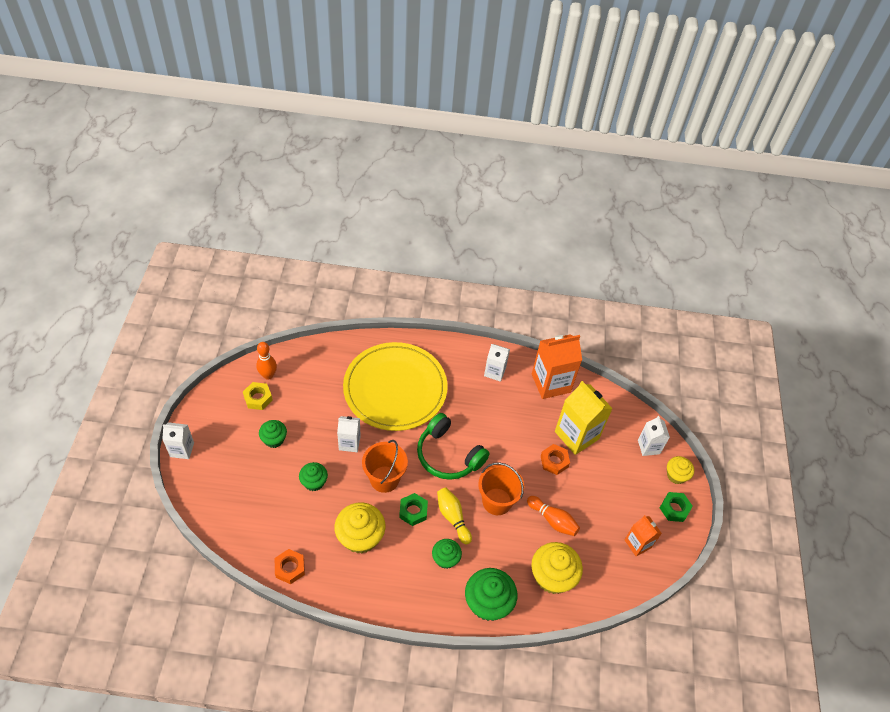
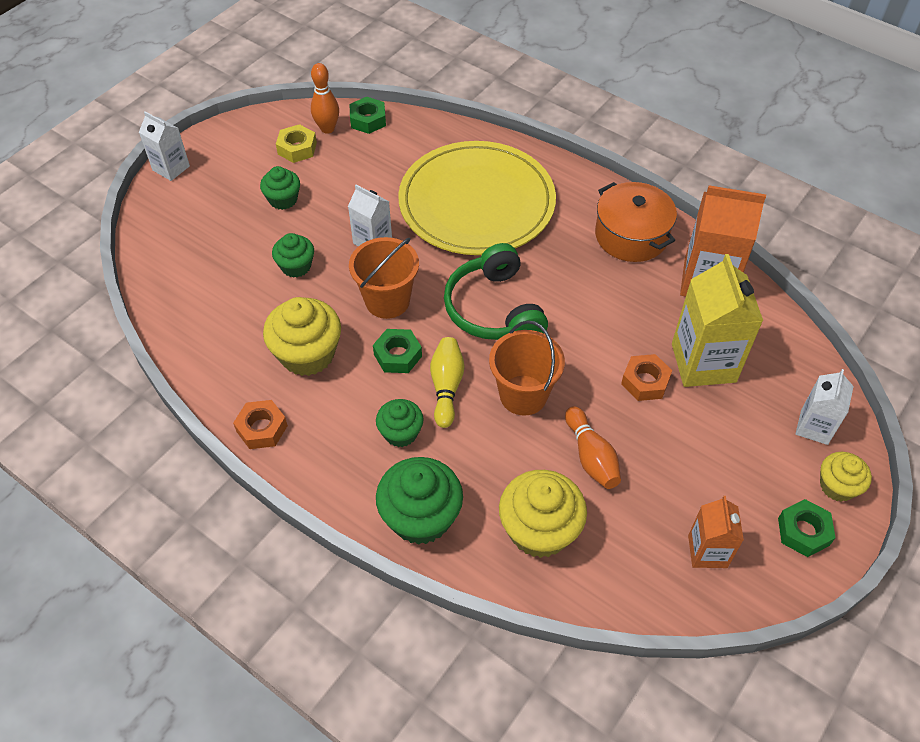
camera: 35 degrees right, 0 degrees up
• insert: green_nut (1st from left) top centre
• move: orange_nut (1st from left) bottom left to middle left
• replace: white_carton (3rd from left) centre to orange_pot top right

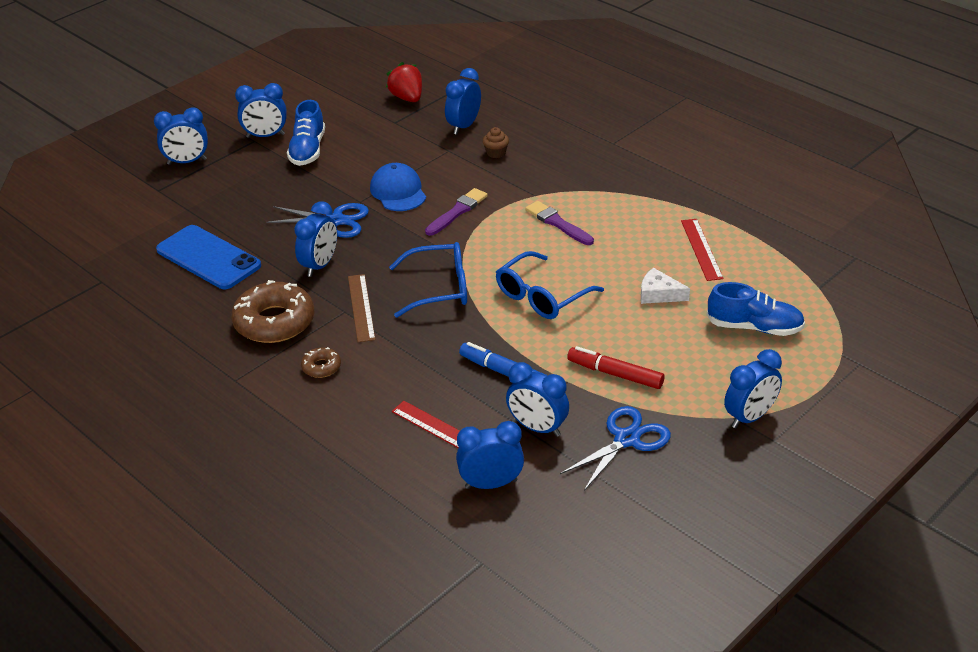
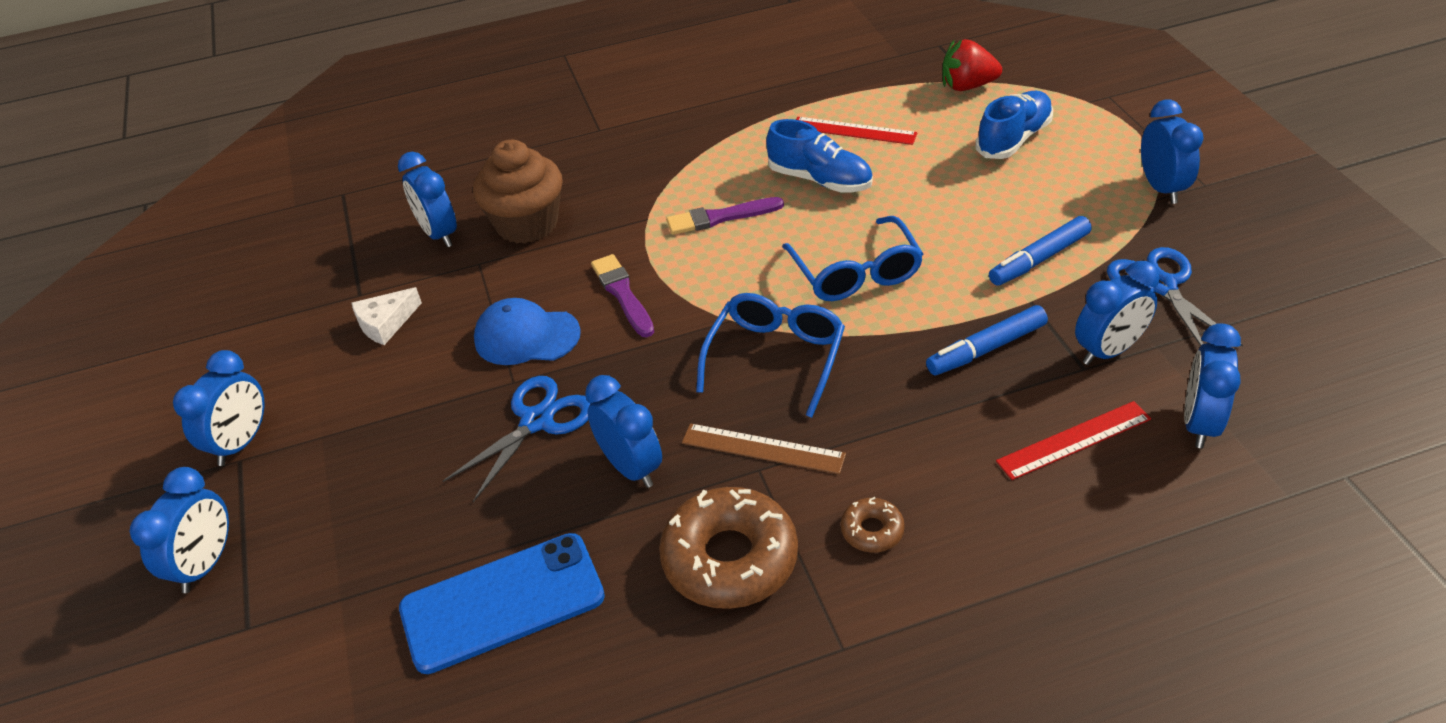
camera: 60 degrees left, 5 degrees up
• move: blue_shoe (1st from left) top left to top centre
• move: red_strawberry top centre to top right
• move: white_cheese middle right to middle left
• recolor: red_marker centre to blue_marker (2nd from left) middle right
• resize: brown_cupcake top centre = top centre x2.30

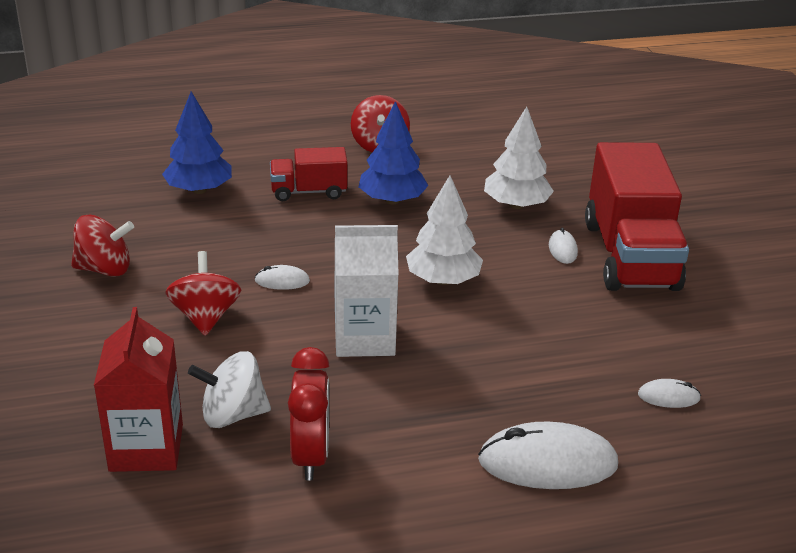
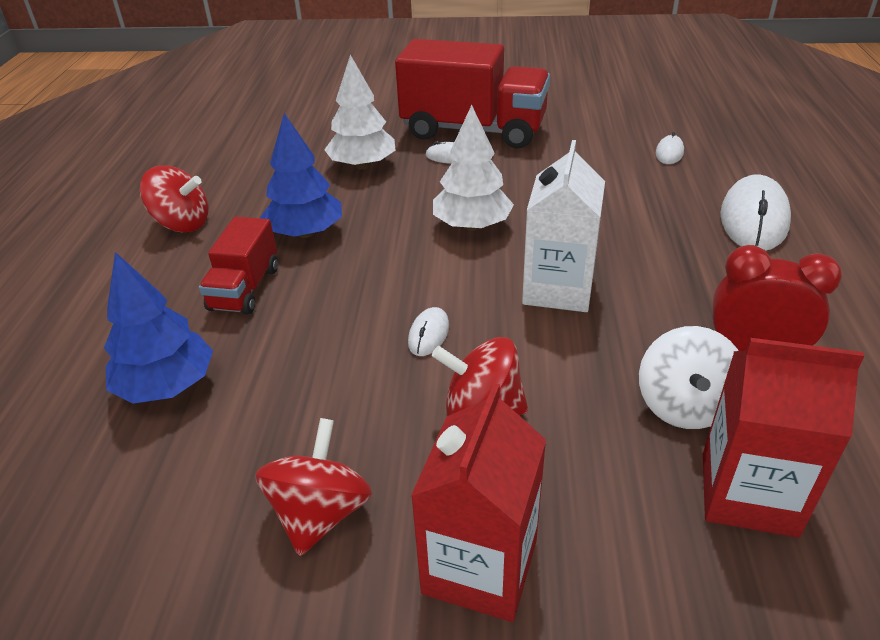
camera: 70 degrees left, 5 degrees up
• insert: red_carton (1st from left) bottom centre

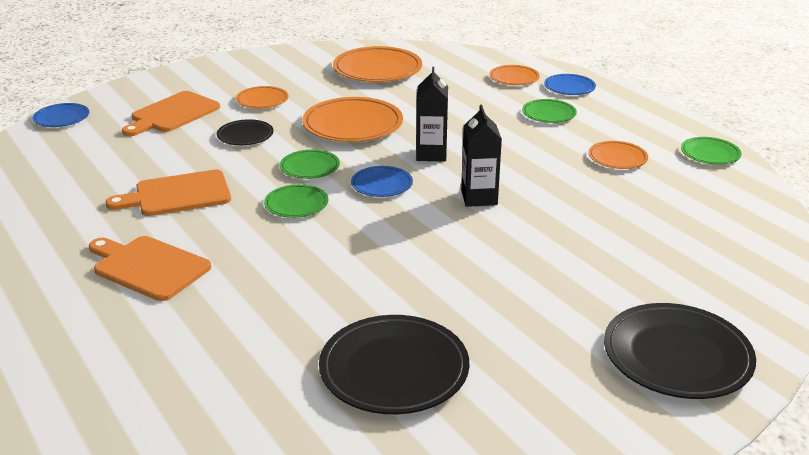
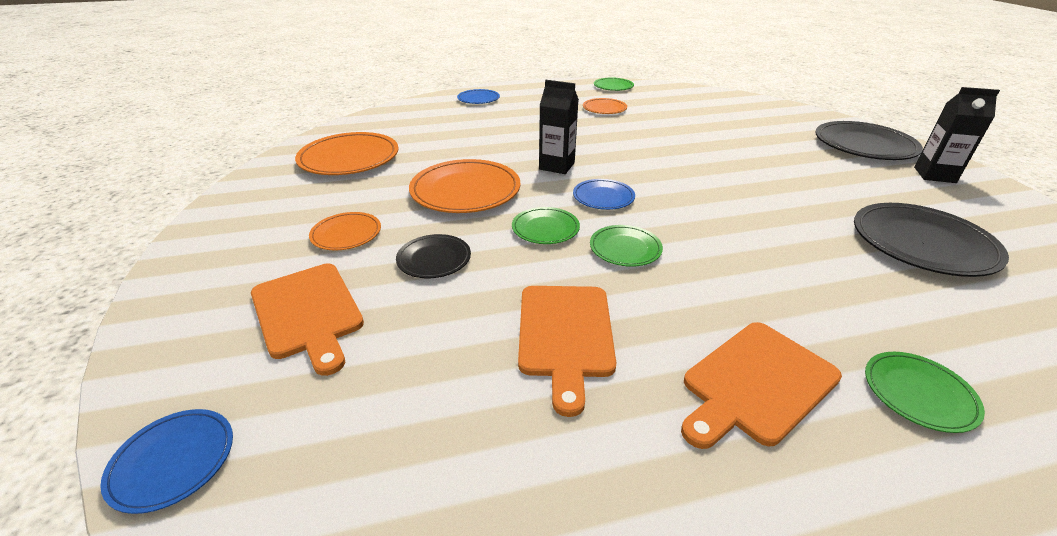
camera: 70 degrees left, 5 degrees up
• delete: orange_plate (4th from left) top centre
• move: black_carton (2nd from left) centre to top right
• move: green_plate (3rd from left in the first image) top right to green_plate (4th from left) bottom right

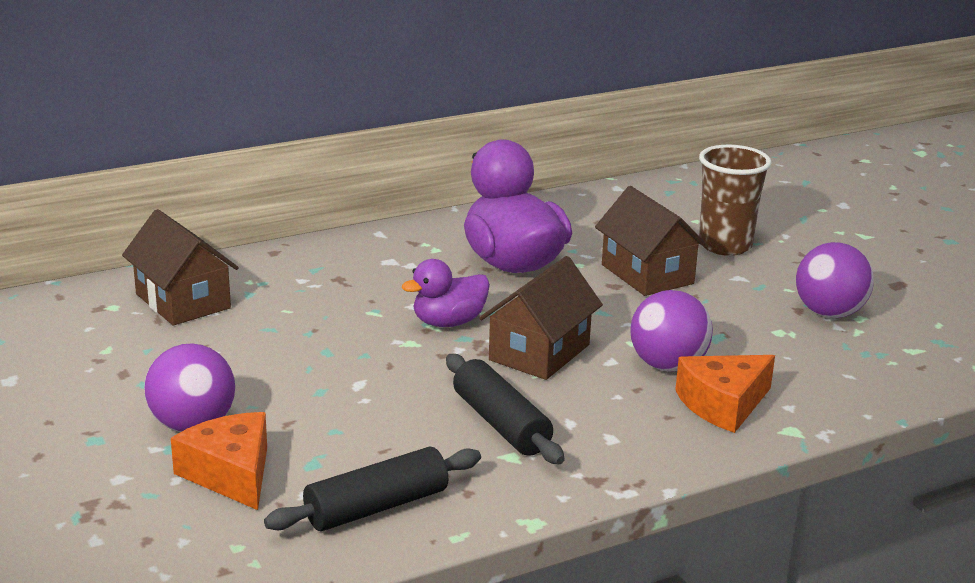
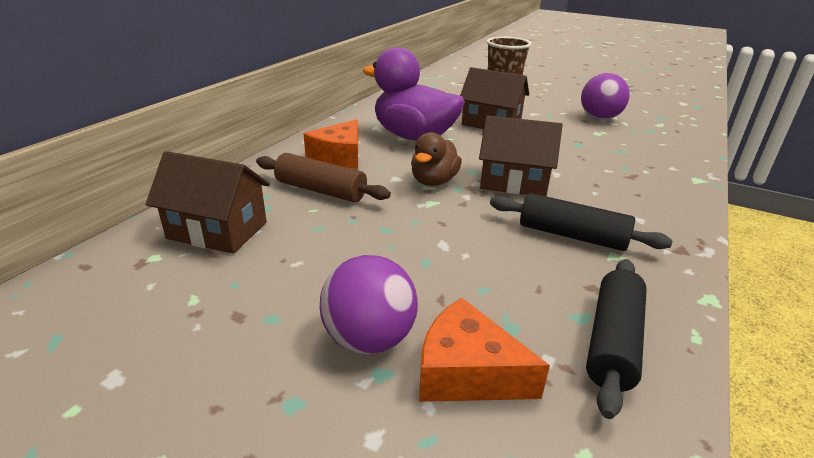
camera: 35 degrees left, 5 degrees up
• delete: purple_ball (2nd from left) middle right
• insert: brown_rolling_pin centre
• move: orange_cheese (2nd from left in the first image) bottom right to orange_cheese (1st from left) top centre
• recolor: purple_duck (1st from left) centre to brown_duck centre
• rotate: brown_house (2nd from left in the first image) centre = centre 75 degrees counterclockwise

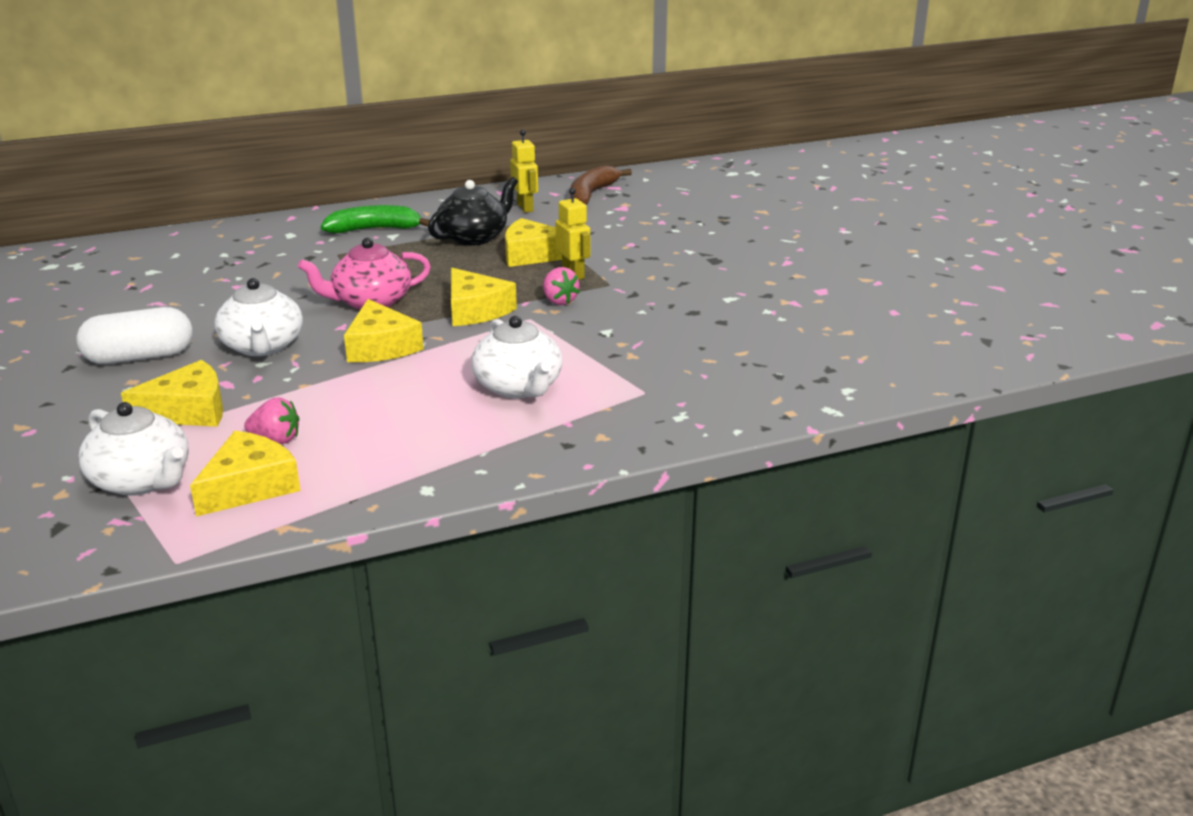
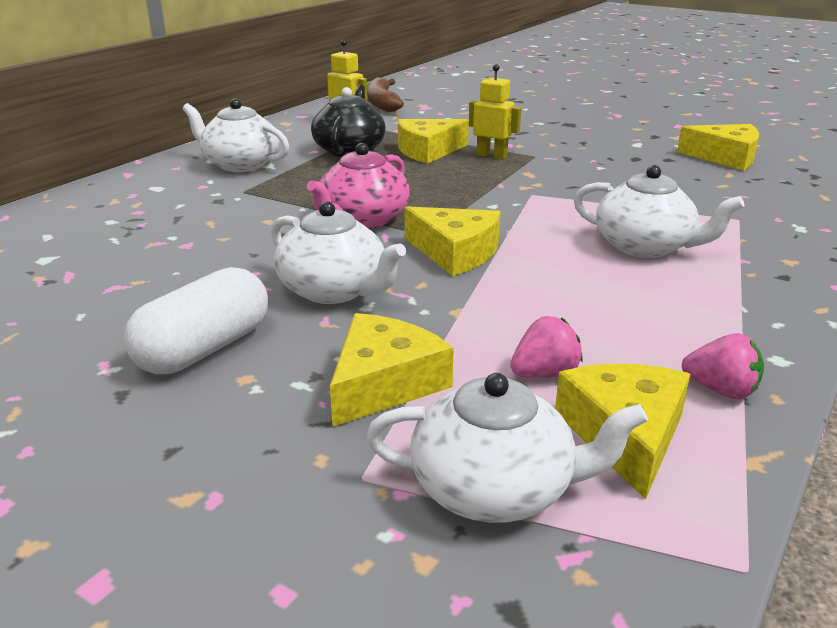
camera: 35 degrees left, 0 degrees up
• move: yellow_cheese (4th from left in the first image) centre to yellow_cheese (5th from left) top right
• move: pink_strawberry (2nd from left) centre to middle right
• replace: green_banana top left to white_teapot (1st from left) top left

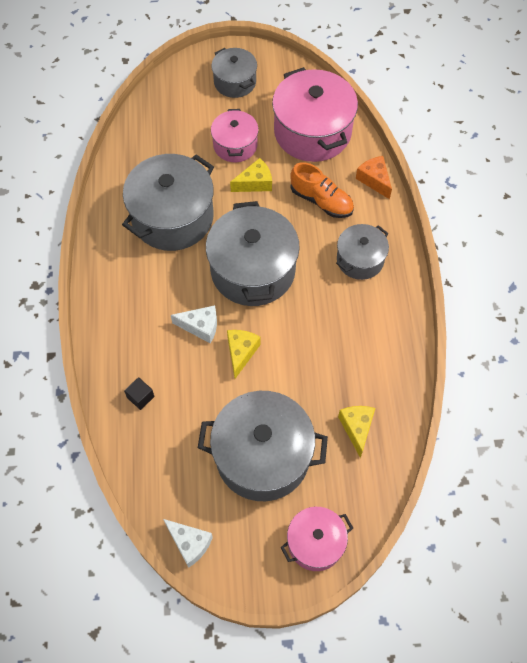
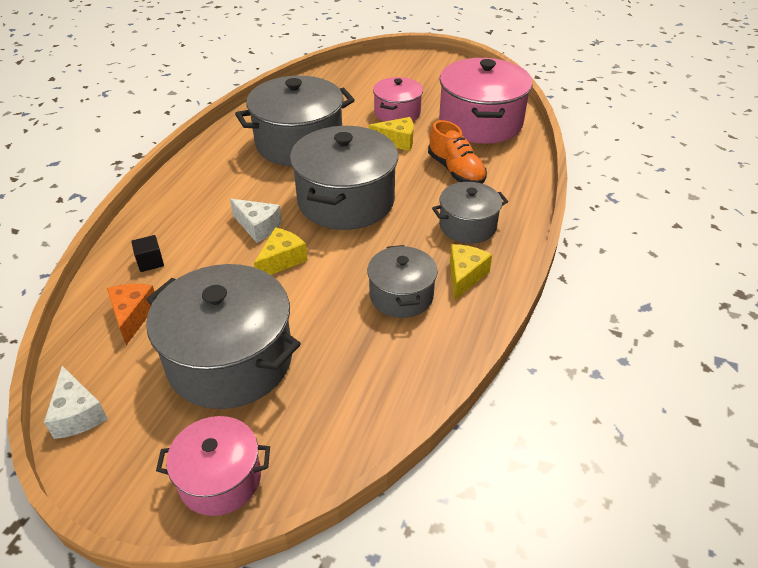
camera: 25 degrees right, 20 degrees down
• move: grey_pot (2nd from left in the first image) top centre to grey_pot (4th from left) centre
• move: yellow_cheese (3rd from left) middle right to centre
• move: orange_cheese top right to middle left

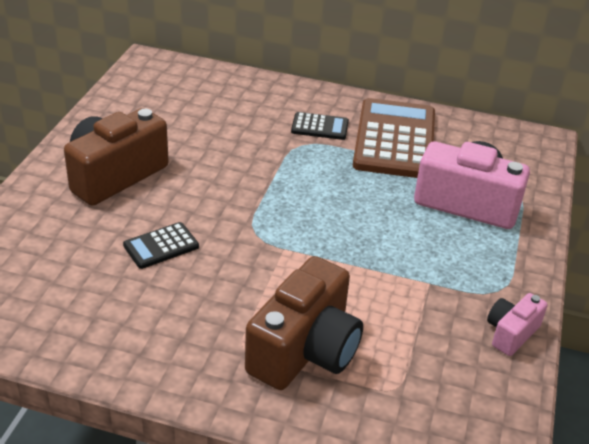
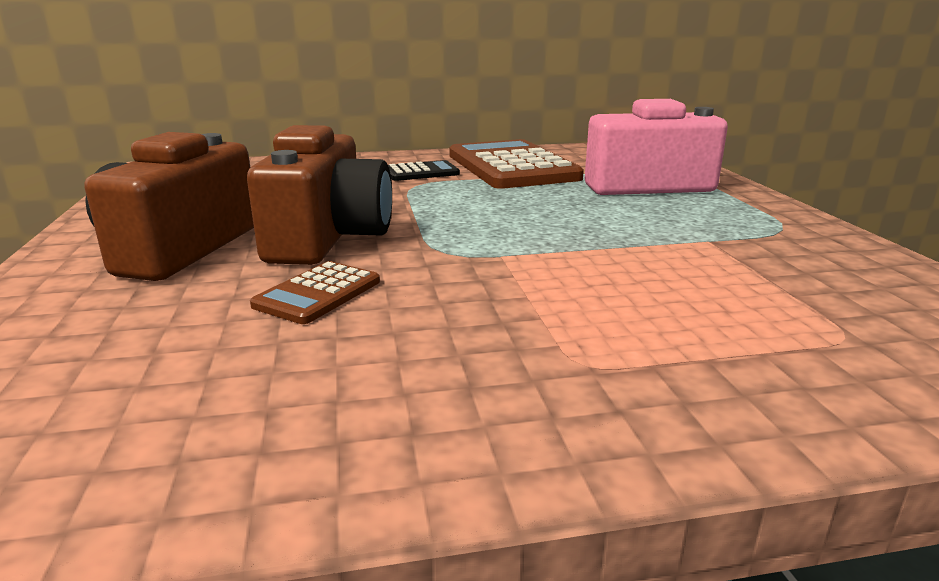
camera: 25 degrees left, 15 degrees down
• delete: pink_camera (2nd from left) bottom right
• move: brown_camera (2nd from left) bottom centre to centre
• recolor: black_calculator (1st from left) middle left to brown_calculator (1st from left) centre

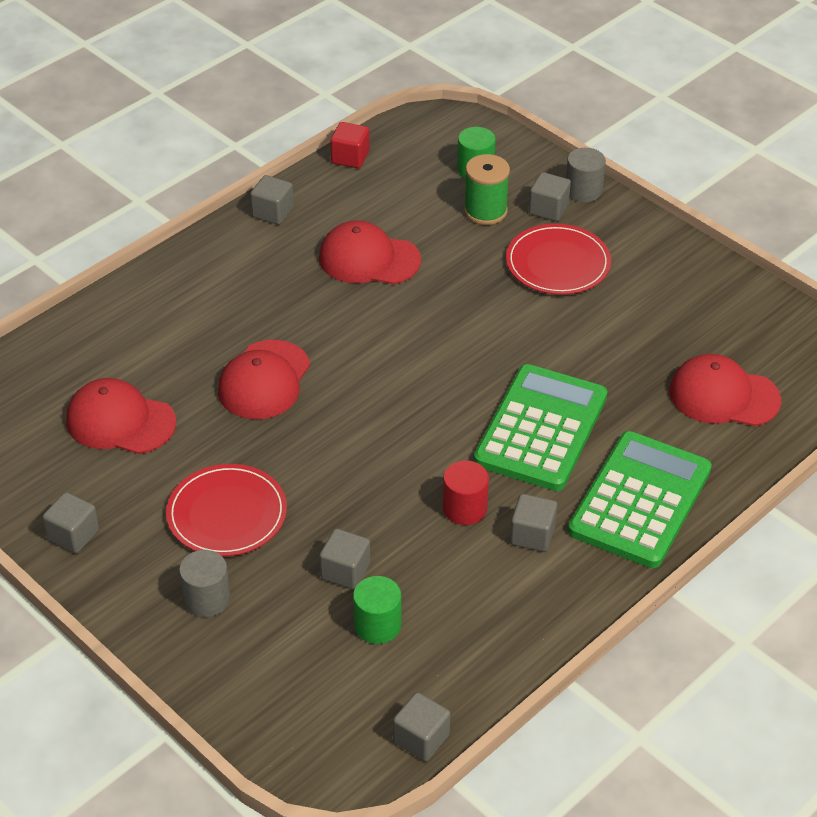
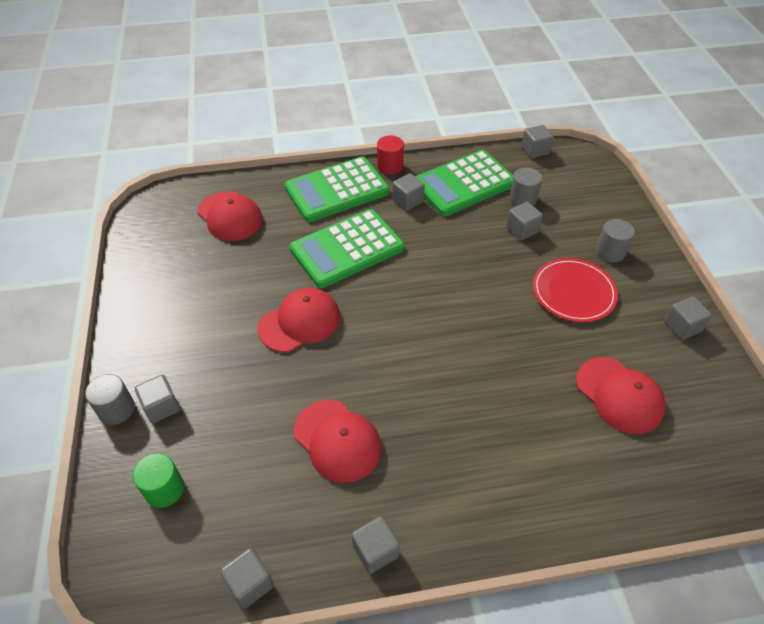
camera: 145 degrees left, 5 degrees up
• delete: green_spool top centre
• delete: red_plate (2nd from left) top right
• insert: green_calculator (3rd from left) top centre
• move: red_cap (2nd from left) middle left to centre
• move: red_cylinder centre to top centre
• recolor: red_cube top centre to grey_cube (2nd from left) bottom left
• recolor: green_cylinder (1st from left) bottom centre to grey_cylinder (2nd from left) top right

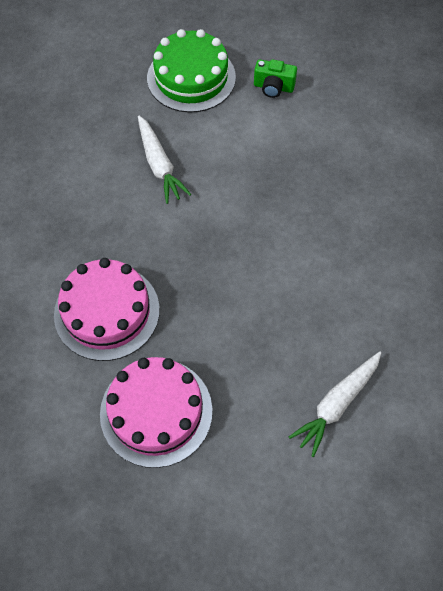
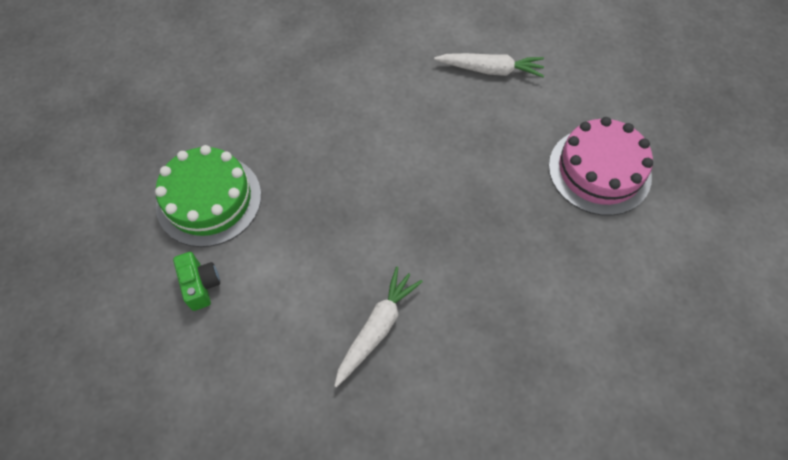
camera: 125 degrees left, 0 degrees up
• delete: pink_cake (1st from left) middle left
• move: green_cake top centre to middle left

